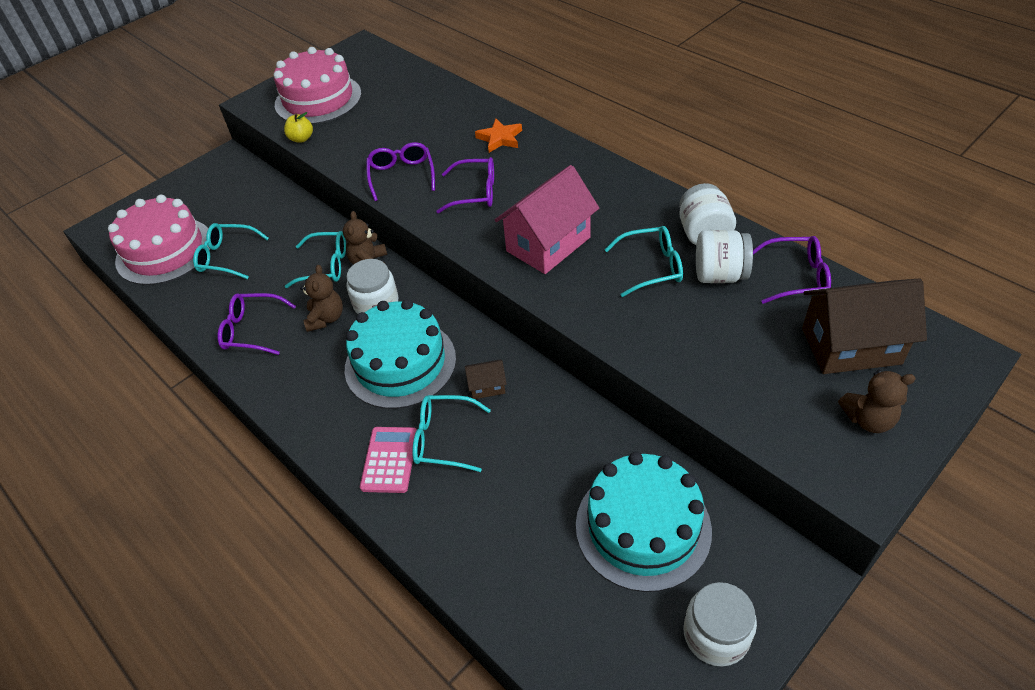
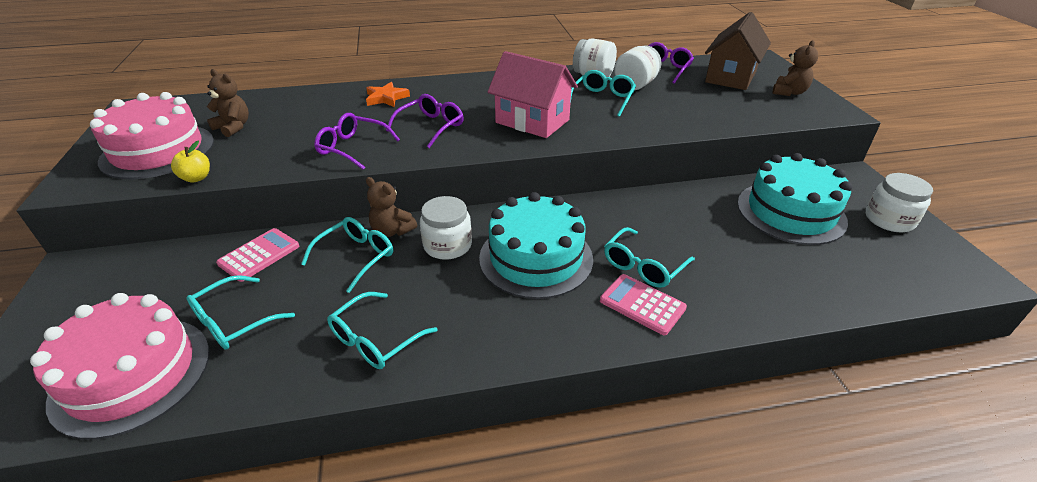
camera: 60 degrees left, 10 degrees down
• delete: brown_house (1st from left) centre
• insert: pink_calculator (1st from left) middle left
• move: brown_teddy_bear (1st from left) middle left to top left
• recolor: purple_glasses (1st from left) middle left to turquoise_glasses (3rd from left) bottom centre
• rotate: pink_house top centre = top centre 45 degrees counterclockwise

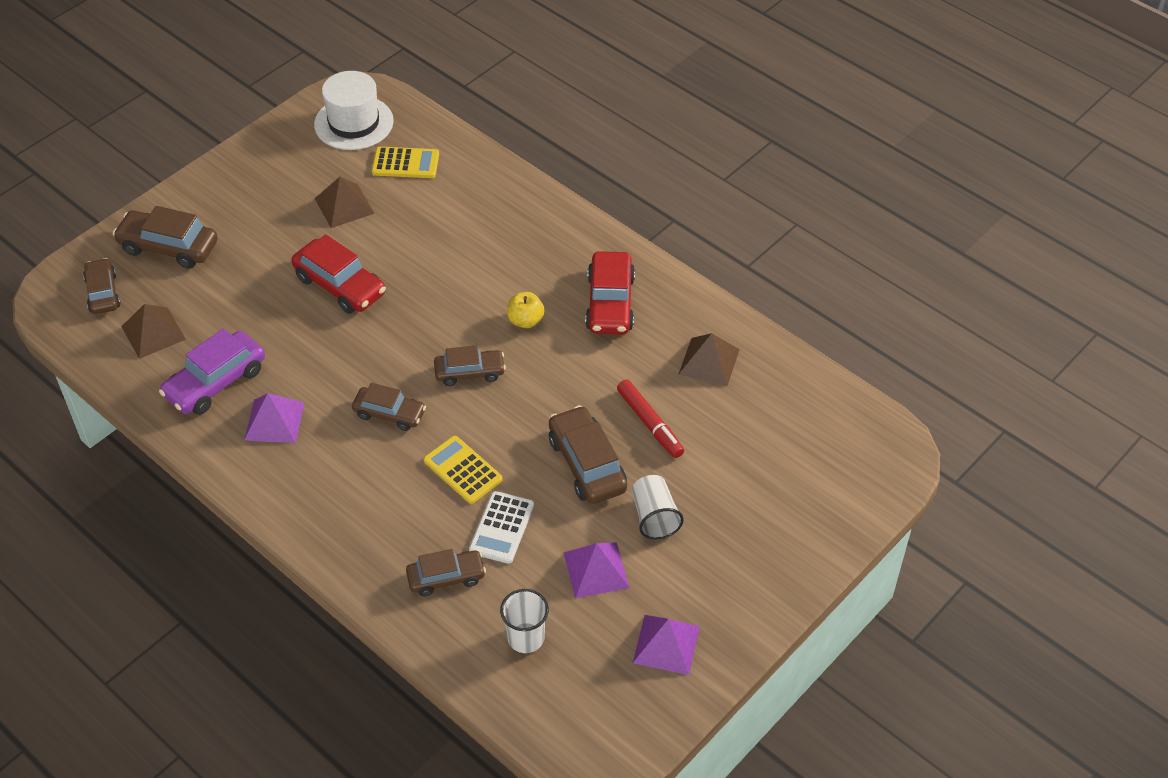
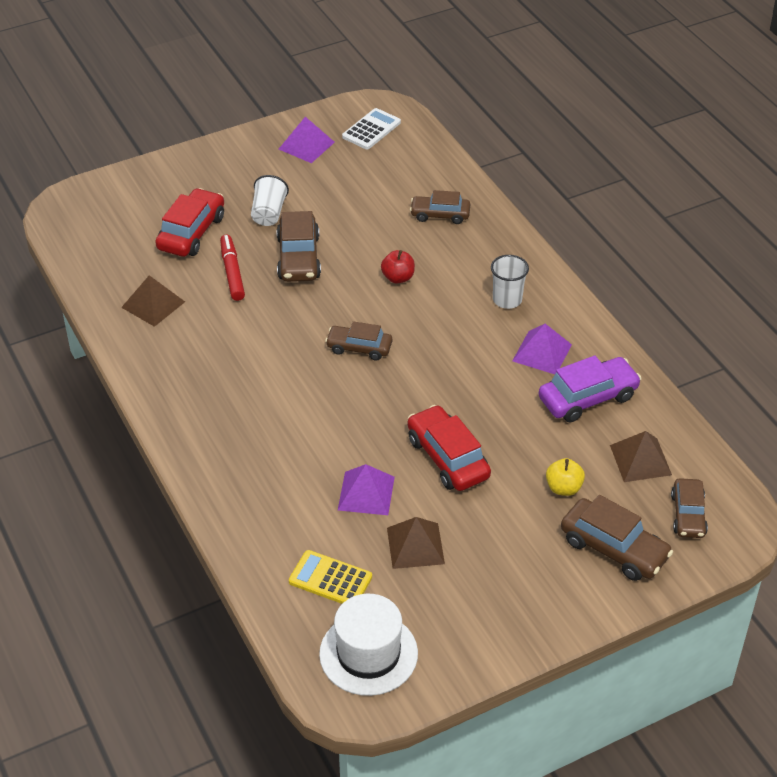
camera: 160 degrees left, 5 degrees down
• delete: brown_car (3rd from left) middle left
• move: white_calculator bottom centre to top centre
• move: white_cup (1st from left in the first image) bottom centre to white_cup (2nd from left) centre
• move: yellow_apple centre to middle right
• move: purple_pyramid (2nd from left) bottom centre to centre
• move: red_car (2nd from left in the first image) centre to red_car (1st from left) top left
• replace: yellow_calculator (2nd from left) centre to red_apple centre

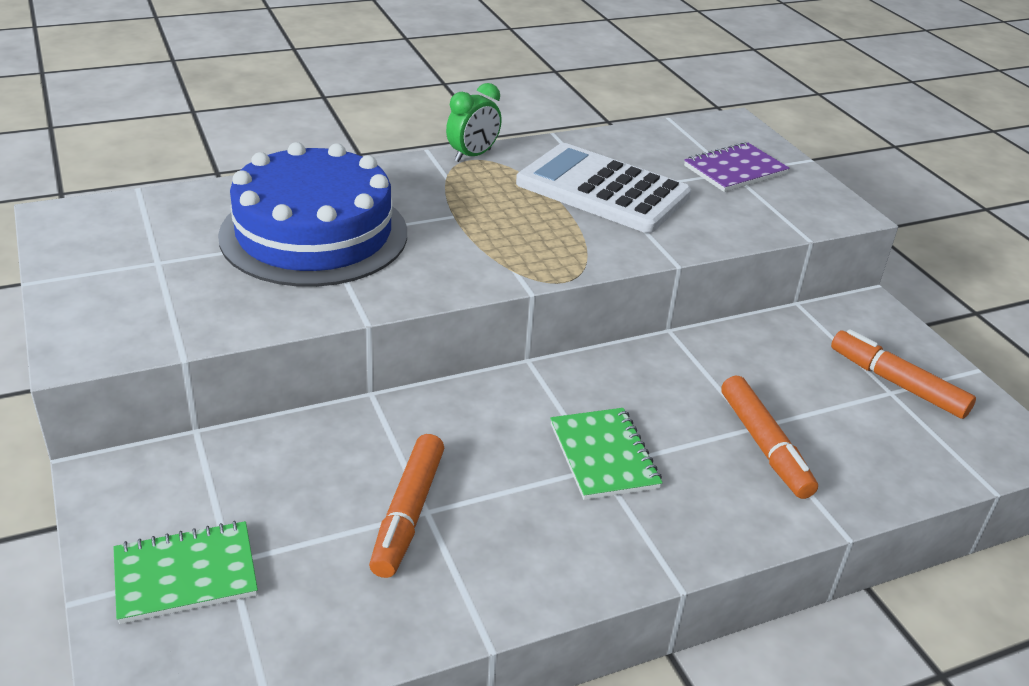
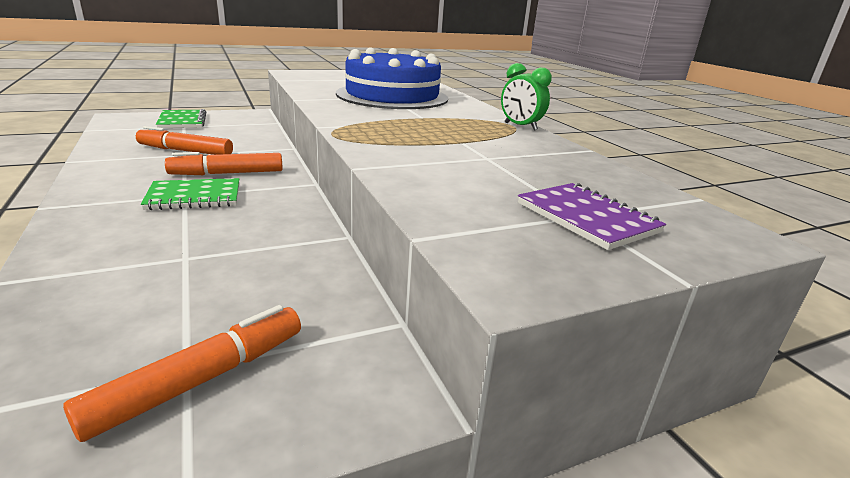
camera: 90 degrees right, 10 degrees down
• delete: white_calculator top centre
• move: orange_marker (2nd from left in the first image) middle right to orange_marker (3rd from left) middle left

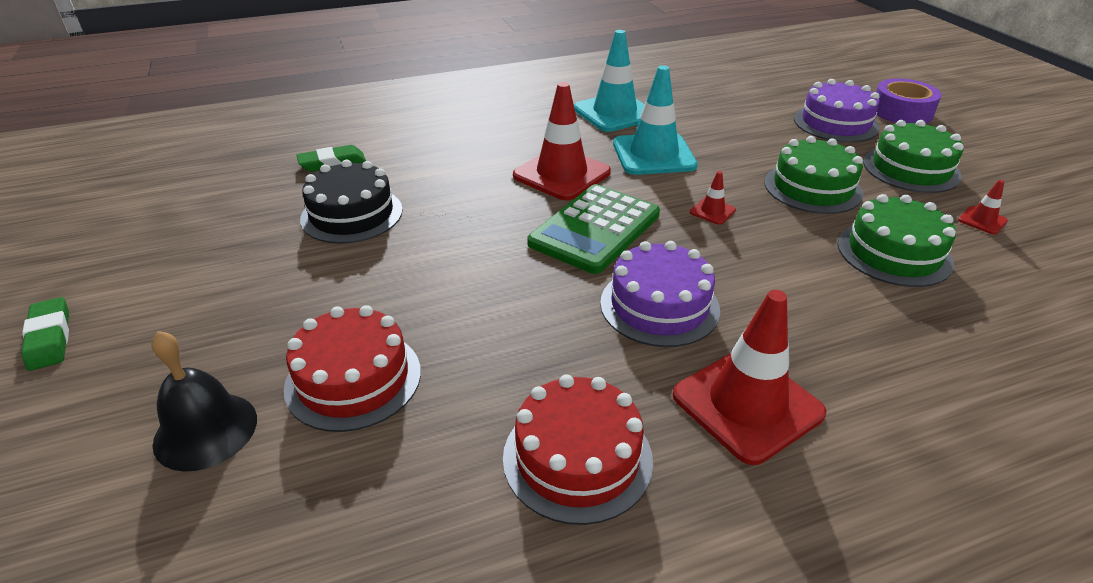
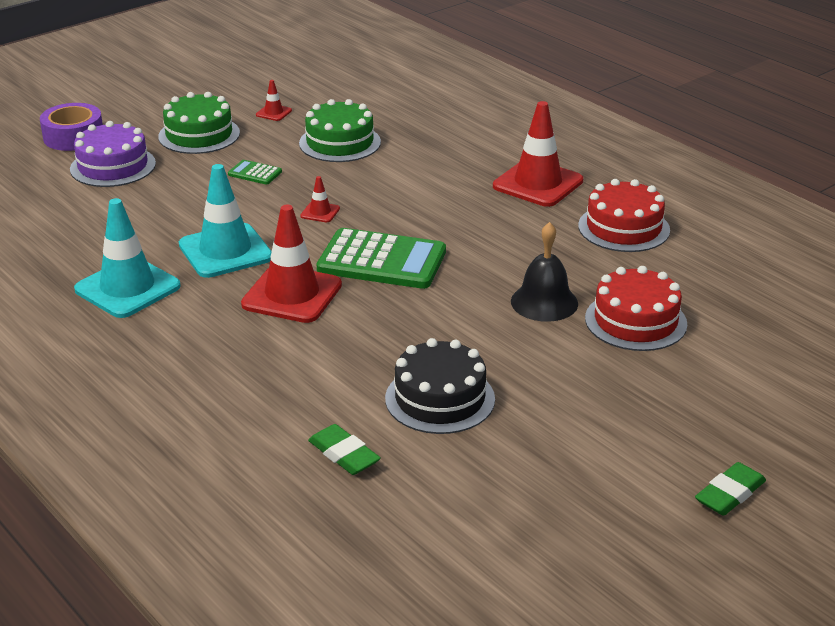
camera: 110 degrees left, 5 degrees down
• delete: purple_cake (1st from left) centre
• move: black_bell bottom left to centre
• replace: green_cake (1st from left) top right to green_calculator (1st from left) top left

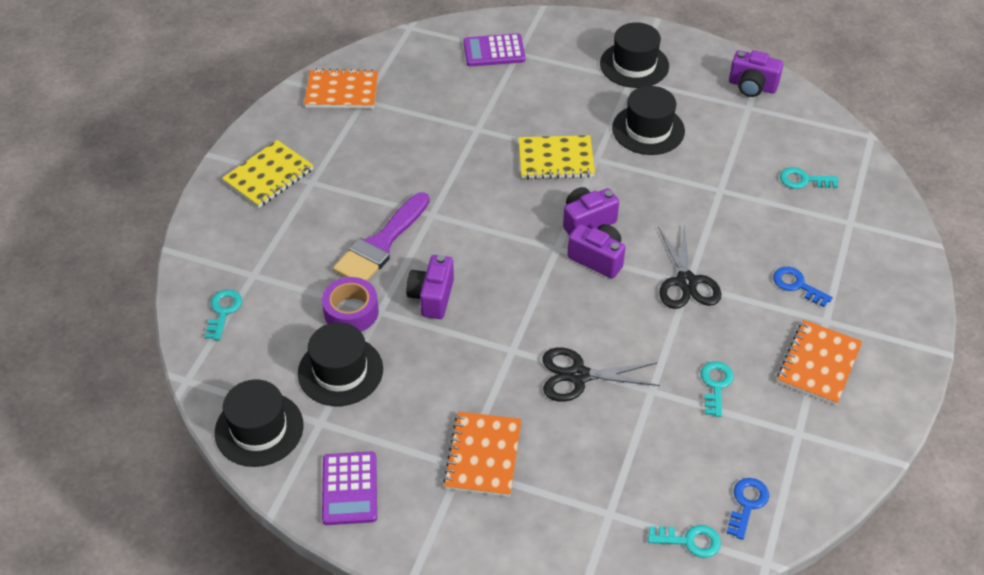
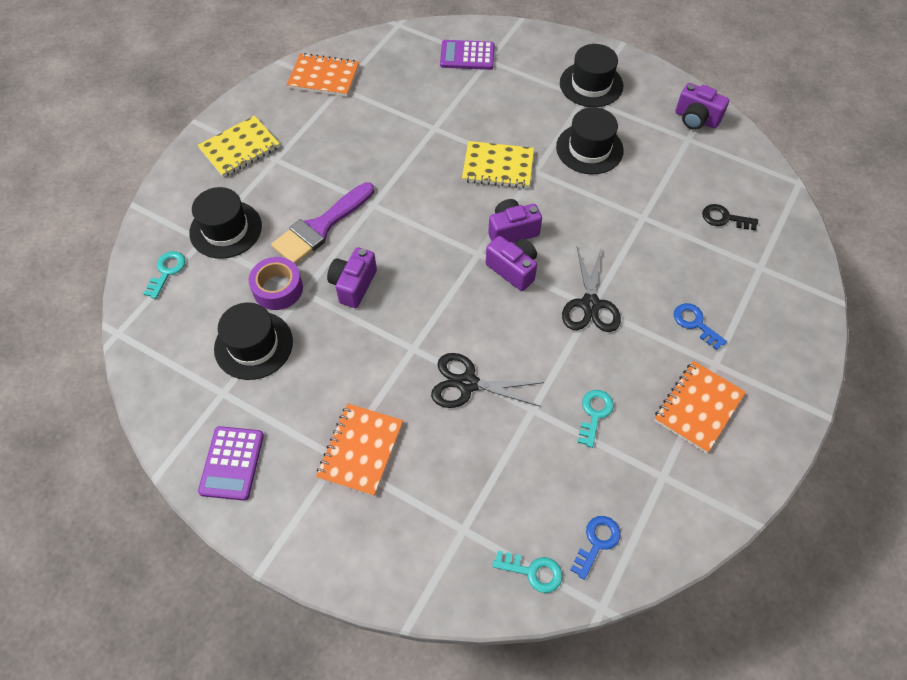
camera: 10 degrees right, 10 degrees up
• move: black_hat (1st from left) bottom left to top left
• recolor: turquoise_key (4th from left) top right to black_key top right

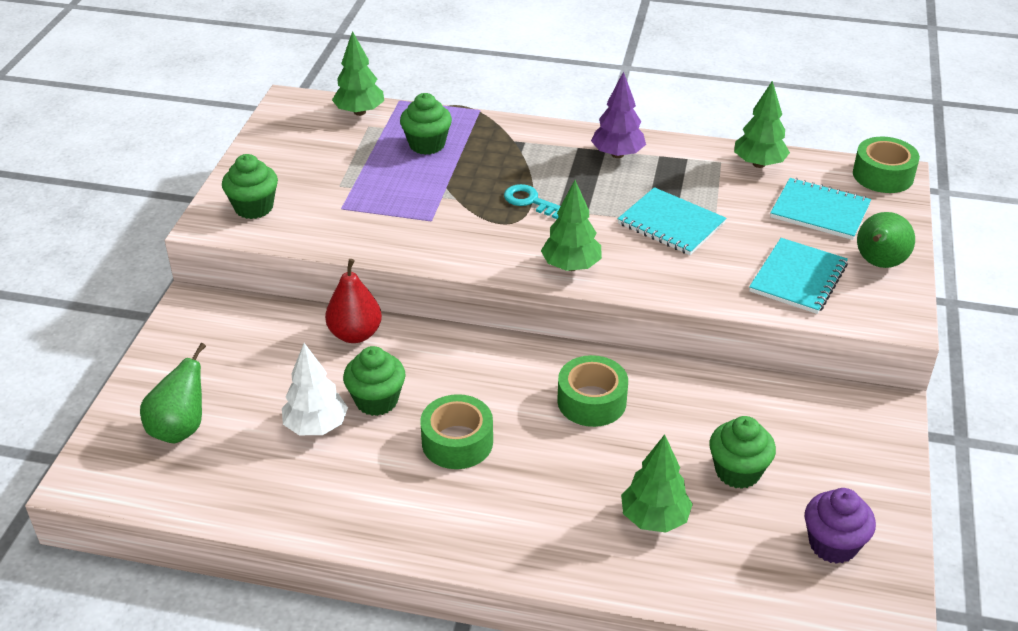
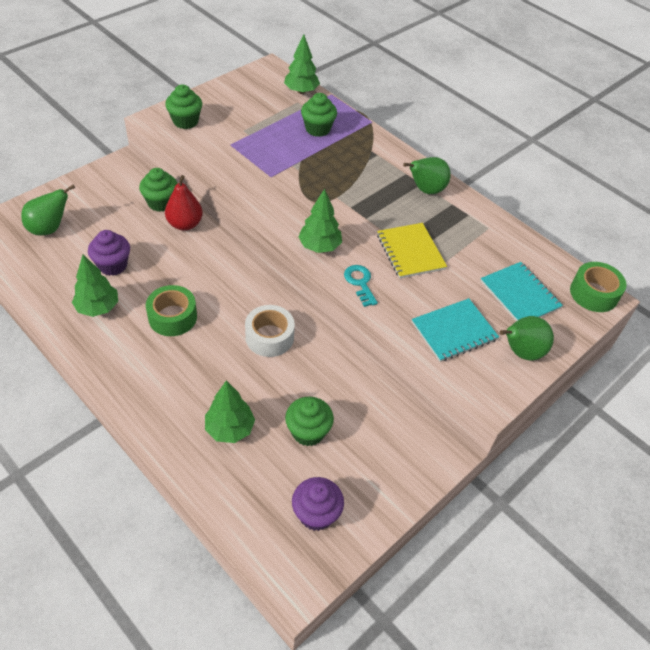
camera: 30 degrees right, 10 degrees up
• move: green_cupcake (2nd from left in the first image) centre to green_cupcake (1st from left) top left
• move: turquoise_key top centre to centre
• move: green_tree (4th from left in the first image) top right to green_tree (1st from left) middle left
• replace: white_tree middle left to purple_cupcake (1st from left) middle left
• replace: purple_tree top centre to green_pear (2nd from left) top centre
• recolor: green_tape (2nd from left) centre to white_tape centre
• recolor: turquoise_notebook (1st from left) centre to yellow_notebook centre

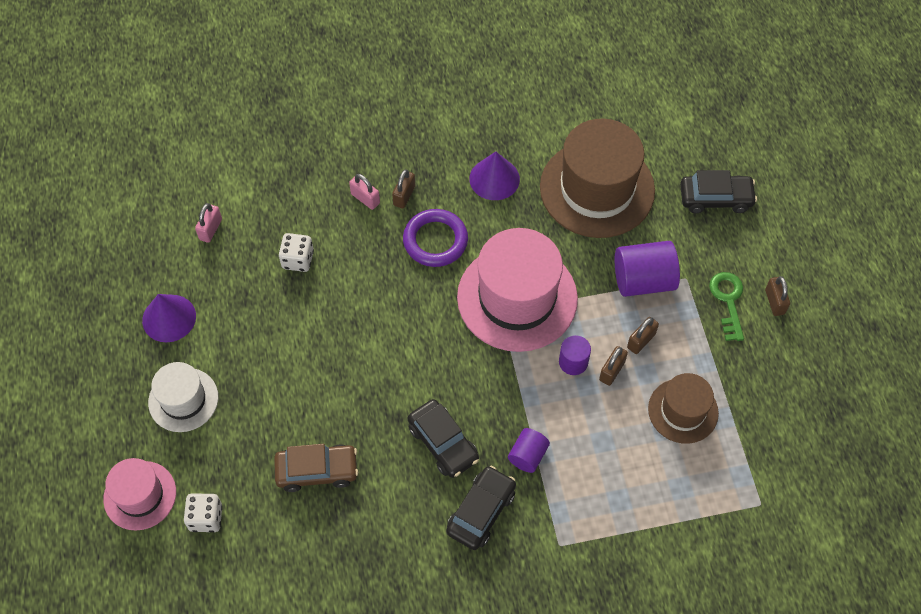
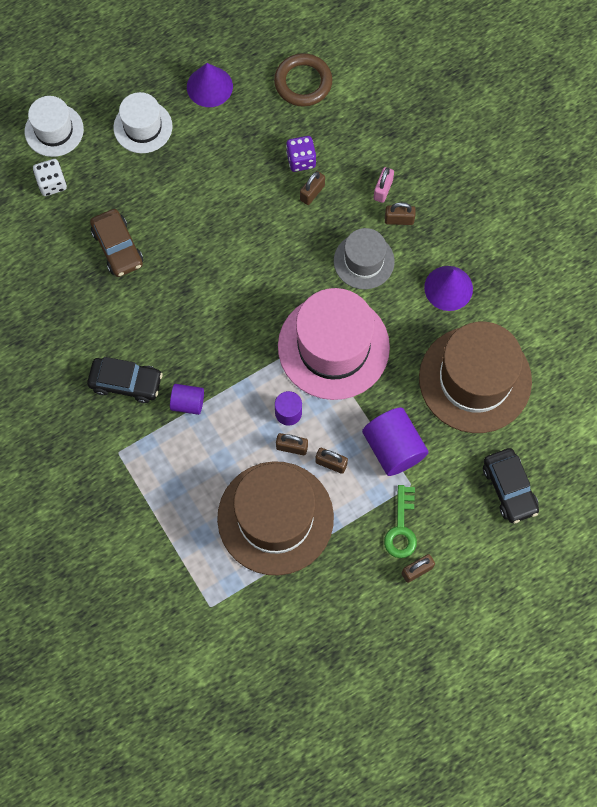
camera: 70 degrees right, 10 degrees up
• delete: black_car (1st from left) bottom centre
• insert: brown_padlock (2nd from left) top centre
• replace: pink_padlock (1st from left) middle left to brown_ring top centre
• replace: purple_ring centre to grey_hat top centre
• recolor: pink_hat (1st from left) bottom left to white_hat (1st from left) top left
• recolor: white_dice (2nd from left) middle left to purple_dice top centre
• rotate: green_key middle right = middle right 120 degrees clockwise
• resize: brown_hat (2nd from left in the first image) middle right = centre x1.80

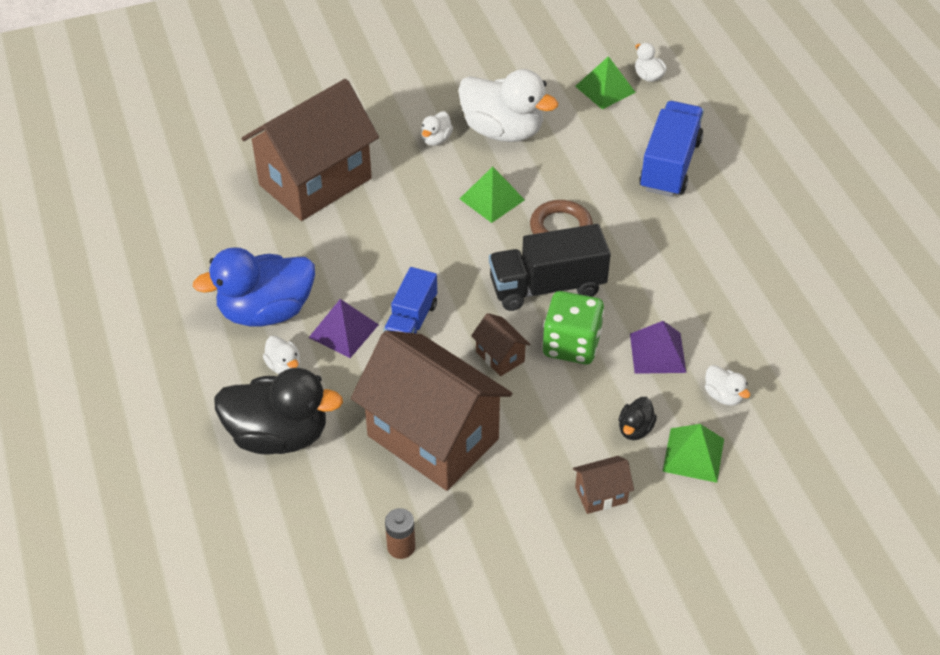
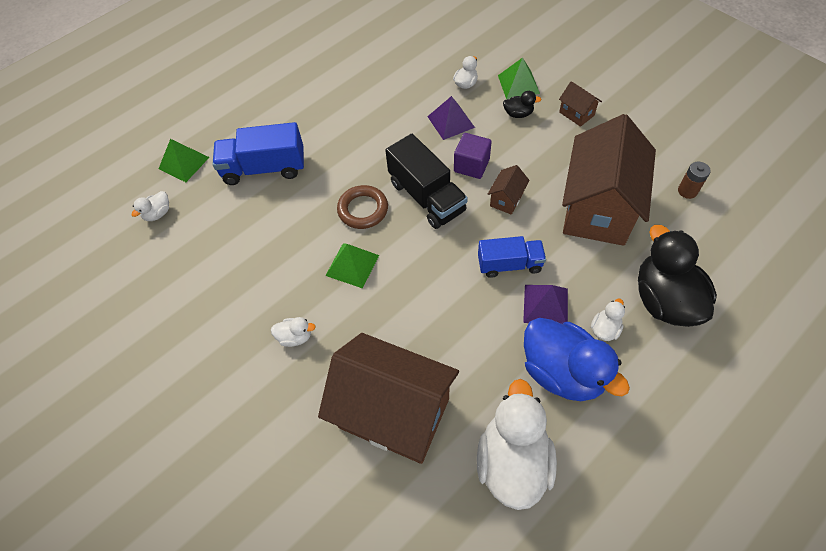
camera: 110 degrees left, 10 degrees up
• move: white_duck (3rd from left in the first image) top centre to white_duck (4th from left) bottom centre
• move: green_pyramid (2nd from left in the first image) top centre to green_pyramid (1st from left) top left
• replace: green_dice centre to purple_cube top centre

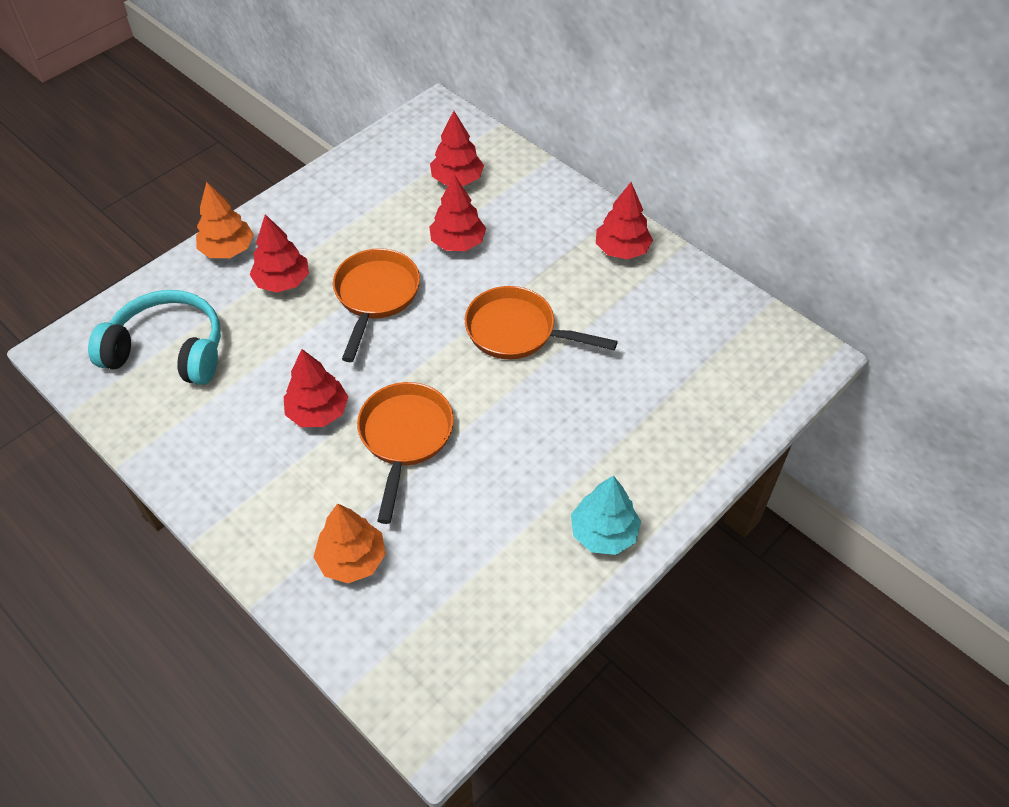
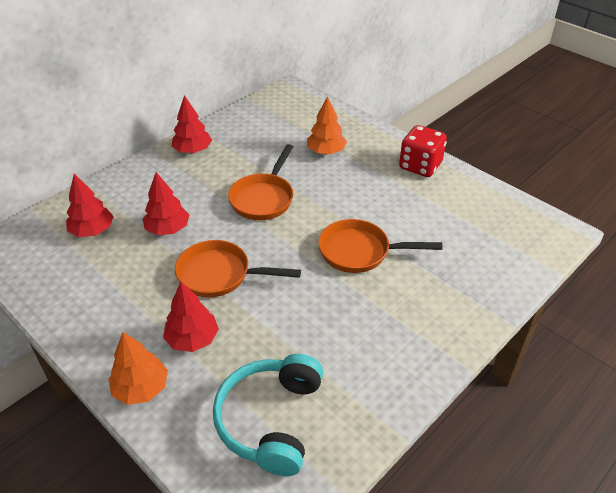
camera: 90 degrees left, 10 degrees down
• delete: red_tree (2nd from left) middle left
• move: orange_tree (2nd from left) bottom centre to top centre
• replace: turquoise_tree centre to red_dice top right

